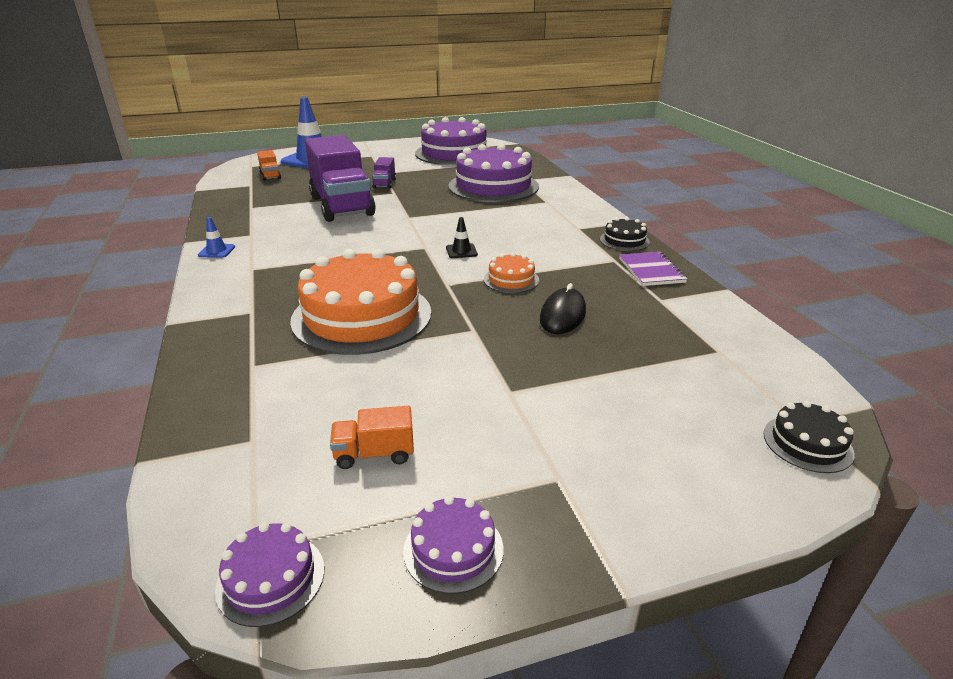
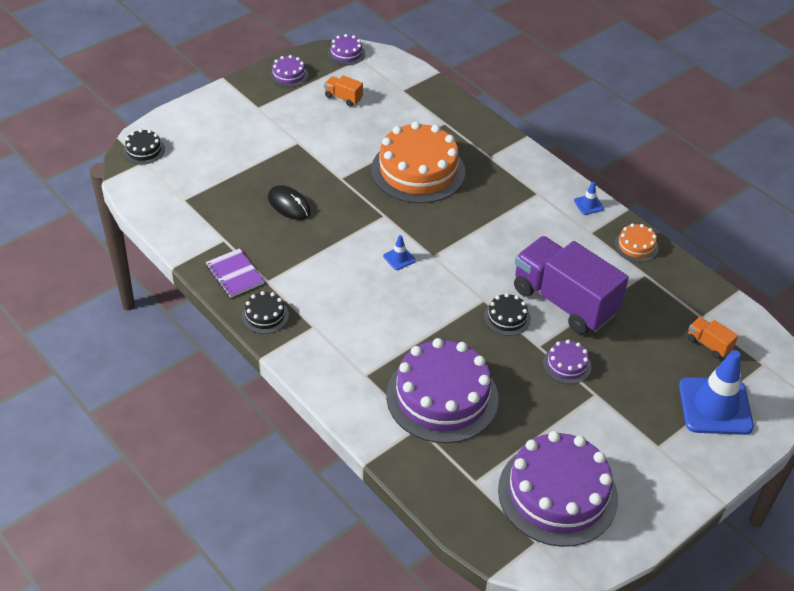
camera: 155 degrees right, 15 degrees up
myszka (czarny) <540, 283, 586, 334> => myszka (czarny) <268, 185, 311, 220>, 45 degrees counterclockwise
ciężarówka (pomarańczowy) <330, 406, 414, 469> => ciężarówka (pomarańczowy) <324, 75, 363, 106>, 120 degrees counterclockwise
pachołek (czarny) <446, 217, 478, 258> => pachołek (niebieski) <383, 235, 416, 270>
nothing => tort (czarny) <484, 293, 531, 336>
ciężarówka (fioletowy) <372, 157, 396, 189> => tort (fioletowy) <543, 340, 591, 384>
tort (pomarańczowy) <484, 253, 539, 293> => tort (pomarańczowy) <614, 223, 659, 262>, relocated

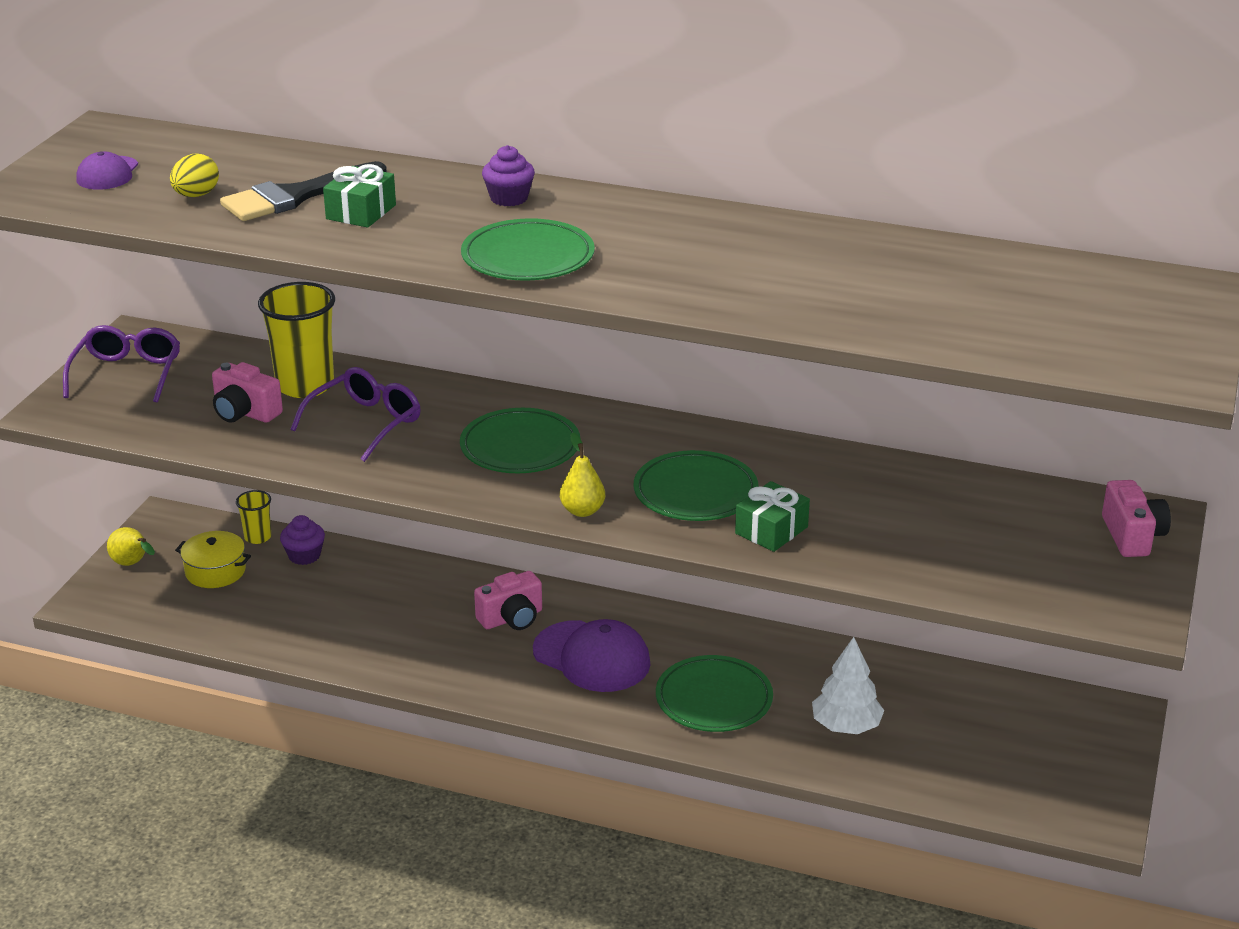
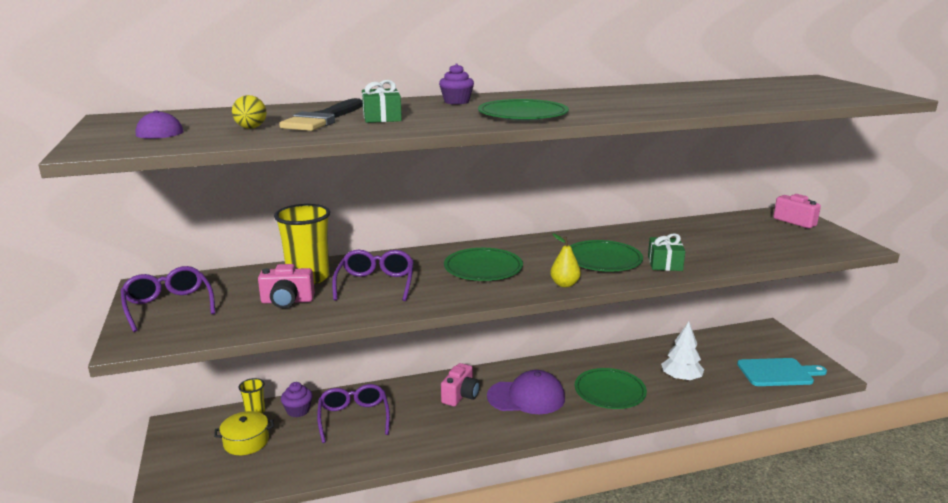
camera: 35 degrees left, 10 degrees down
nothing => okulary (fioletowy) <317, 384, 390, 443>
nothing => deska do krojenia (turkusowy) <737, 358, 827, 386>
gruszka (żółty) <107, 527, 155, 566> => nothing

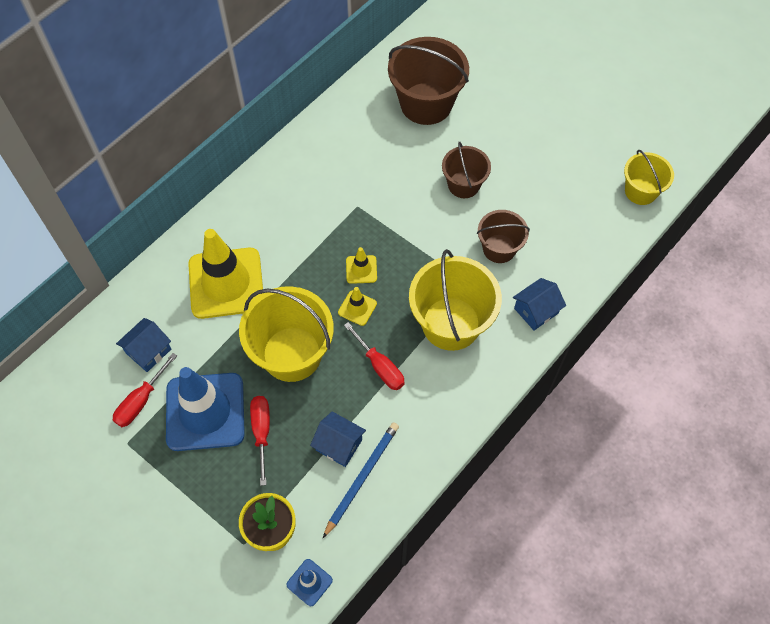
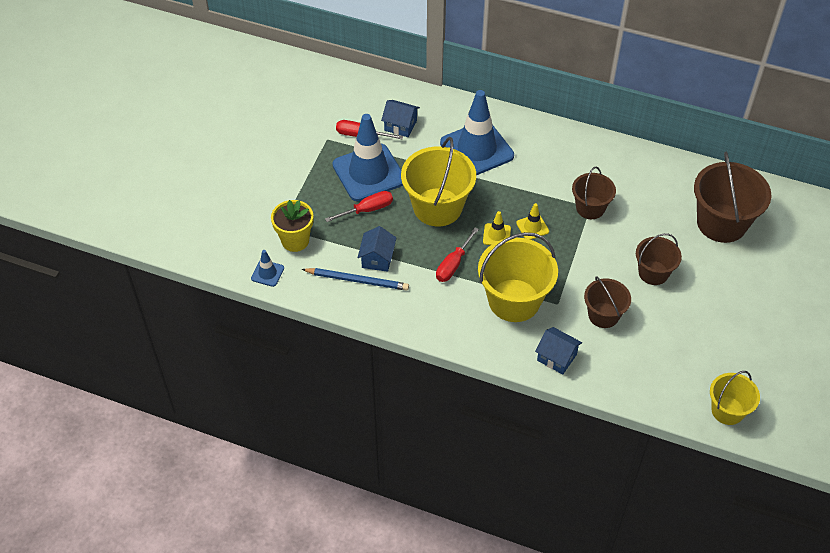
camera: 70 degrees right, 10 degrees down
pachołek (żółty) <188, 229, 263, 319> => pachołek (niebieski) <440, 90, 514, 175>
nothing => wiadro (brązowy) <572, 167, 616, 219>

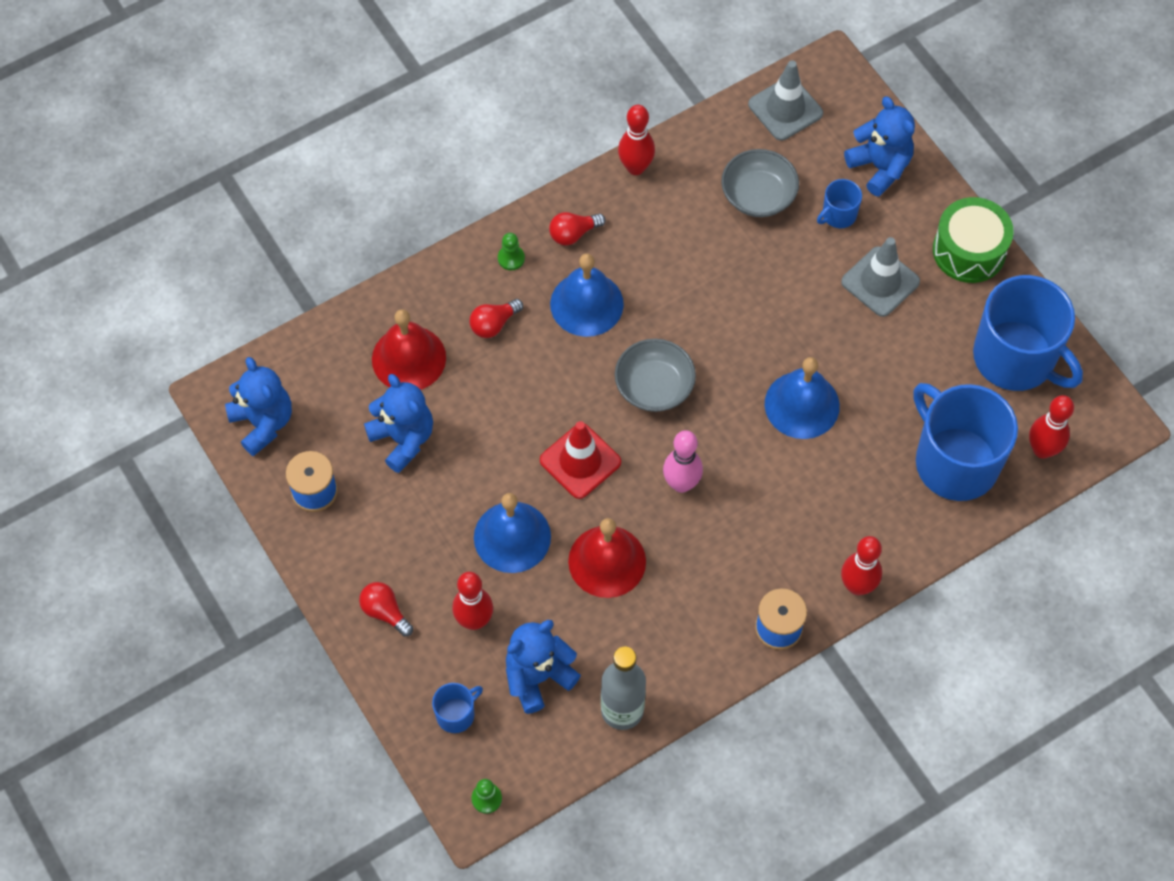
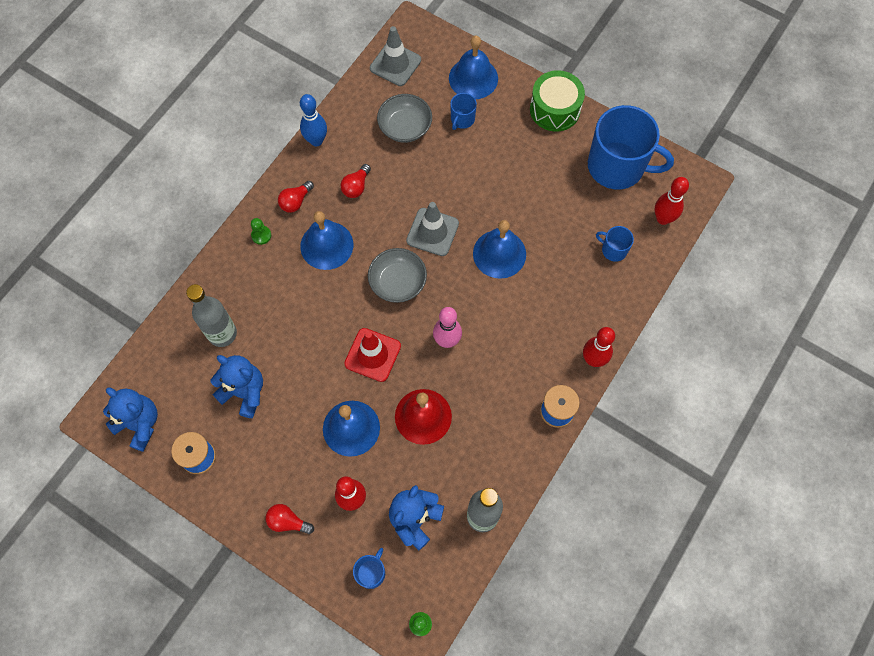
camera: 25 degrees left, 5 degrees up
dzwonek (czerwony) <372, 309, 446, 390> => butelka (szary) <186, 284, 237, 347>
kręgiel (czerwony) <618, 105, 655, 175> => kręgiel (niebieski) <300, 94, 327, 146>
żarówka (czerwony) <469, 299, 523, 338> => żarówka (czerwony) <340, 164, 371, 198>, relocated
pachołek (szary) <841, 237, 920, 317> => pachołek (szary) <406, 202, 459, 256>, relocated
miś (niebieski) <844, 97, 915, 197> => dzwonek (niebieski) <449, 36, 498, 99>
kubek (niebieski) <913, 383, 1018, 501> => kubek (niebieski) <596, 226, 634, 262>, x0.44

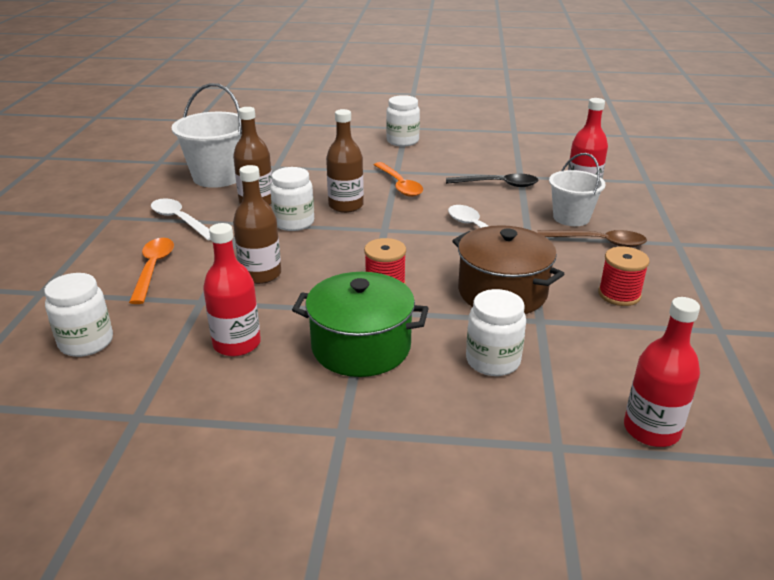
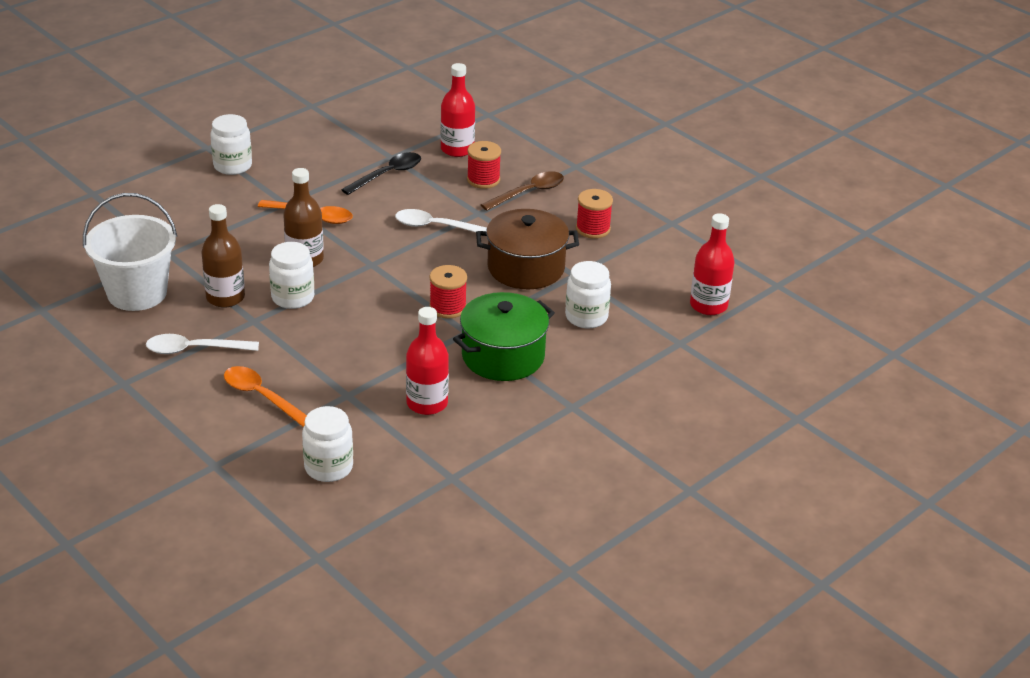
camera: 50 degrees left, 5 degrees up
wiadro (biały) <549, 153, 605, 226> => szpulka (czerwony) <467, 141, 501, 189>
butelka (brązowy) <233, 165, 281, 284> => nothing

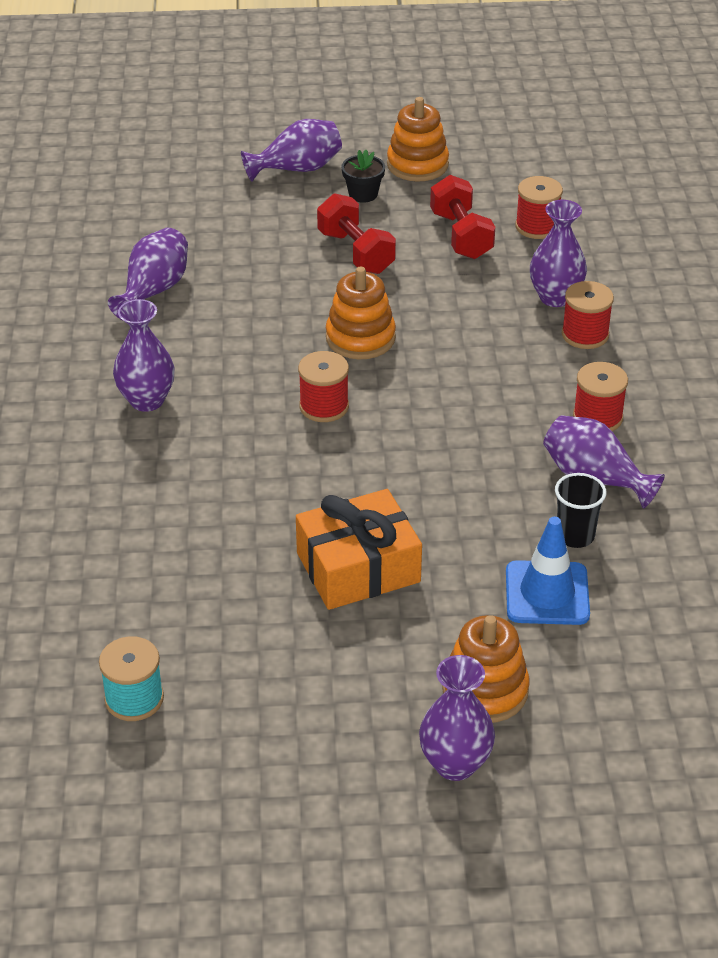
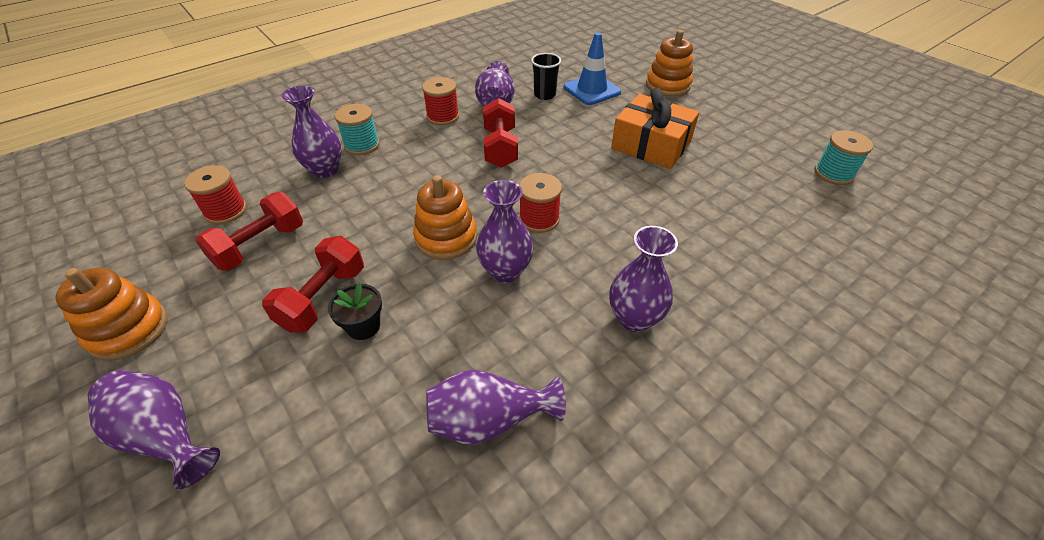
camera: 125 degrees left, 5 degrees up
doniczka (czarny) <341, 150, 385, 203> => doniczka (czarny) <328, 283, 382, 340>, relocated
szpulka (czerwony) <562, 281, 614, 349> => szpulka (turkusowy) <335, 104, 380, 155>
wazon (fioletowy) <419, 655, 495, 781> => wazon (fioletowy) <476, 180, 533, 283>, relocated
nothing => hantel (czerwony) <483, 98, 518, 168>

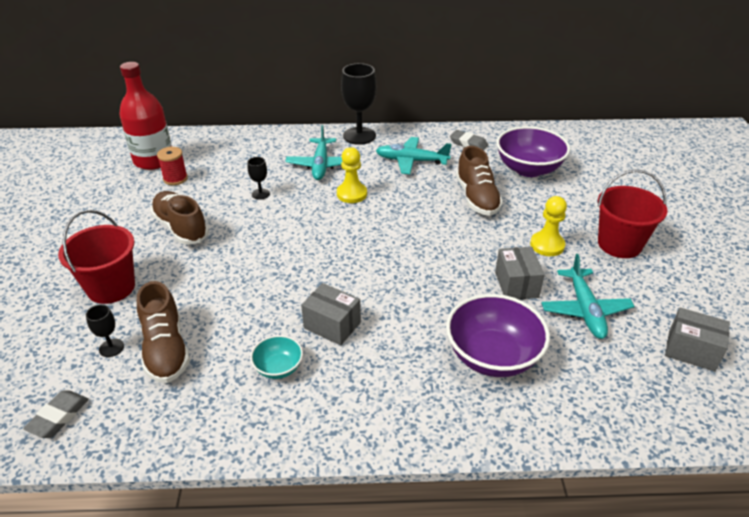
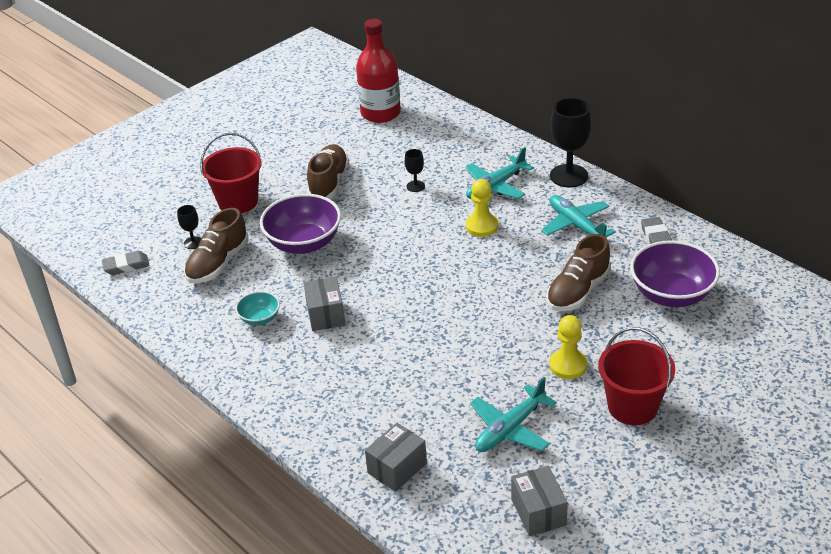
camera: 50 degrees right, 0 degrees up
miska (fioletowy) <446, 294, 550, 377> => miska (fioletowy) <260, 194, 341, 254>, relocated
pudełko (szary) <495, 247, 545, 299> => pudełko (szary) <365, 423, 427, 492>, relocated
szpulka (czerwony) <157, 147, 188, 185> => nothing

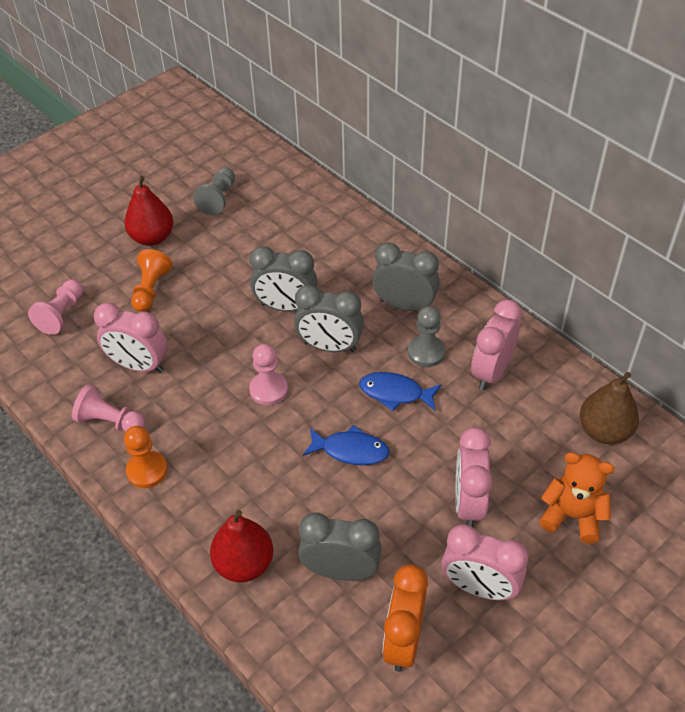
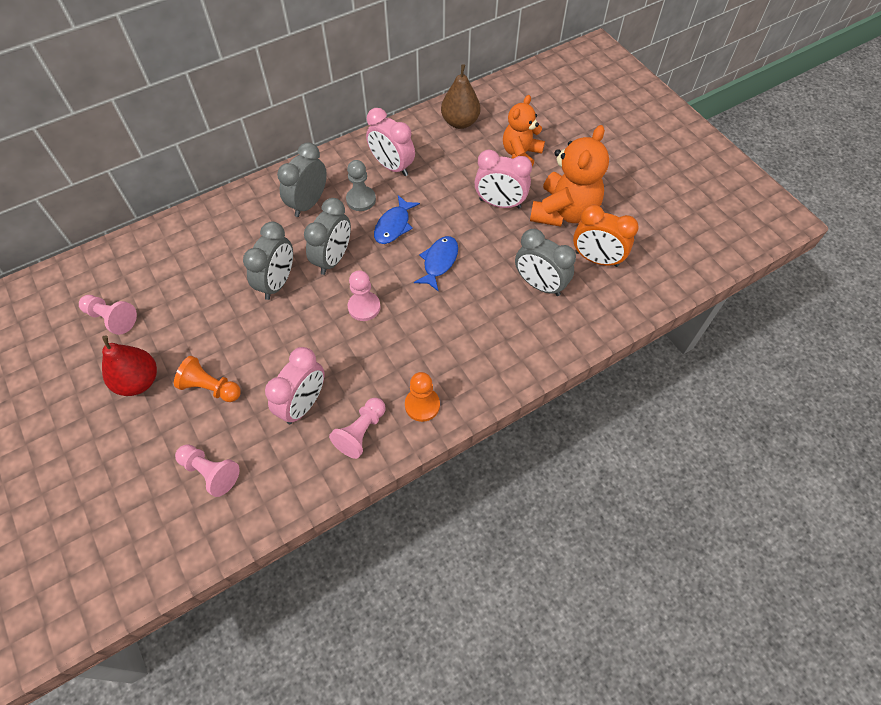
camera: 80 degrees left, 10 degrees up
pionek (szary) <193, 167, 235, 215> => pionek (różowy) <79, 295, 137, 335>
budzik (szary) <299, 513, 382, 581> => budzik (szary) <515, 229, 576, 296>, 75 degrees counterclockwise
budzik (różowy) <441, 524, 528, 600> => miś (pomarańczowy) <530, 125, 609, 227>
gruszka (czerwony) <210, 510, 273, 583> => nothing

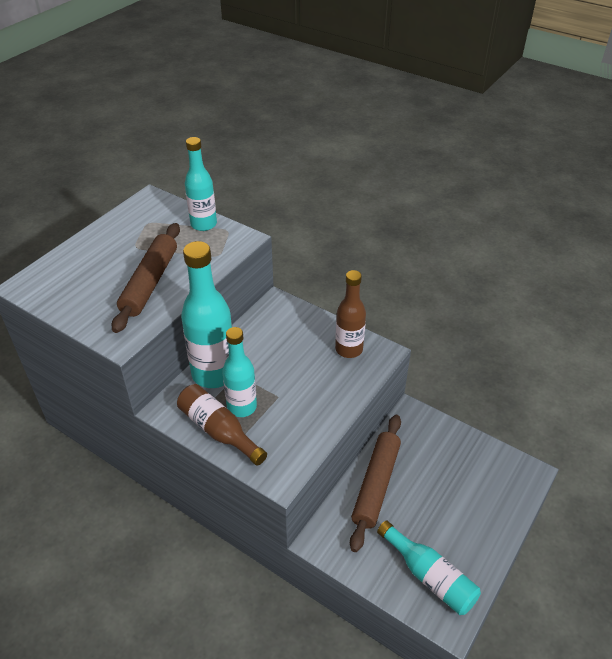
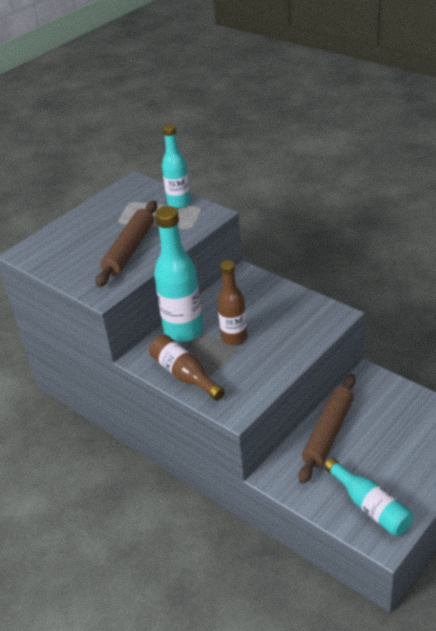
camera: 10 degrees right, 5 degrees down
butelka (brązowy) <335, 270, 366, 358> => butelka (brązowy) <217, 260, 247, 345>, relocated
butelka (turkusowy) <222, 327, 257, 417> => nothing

